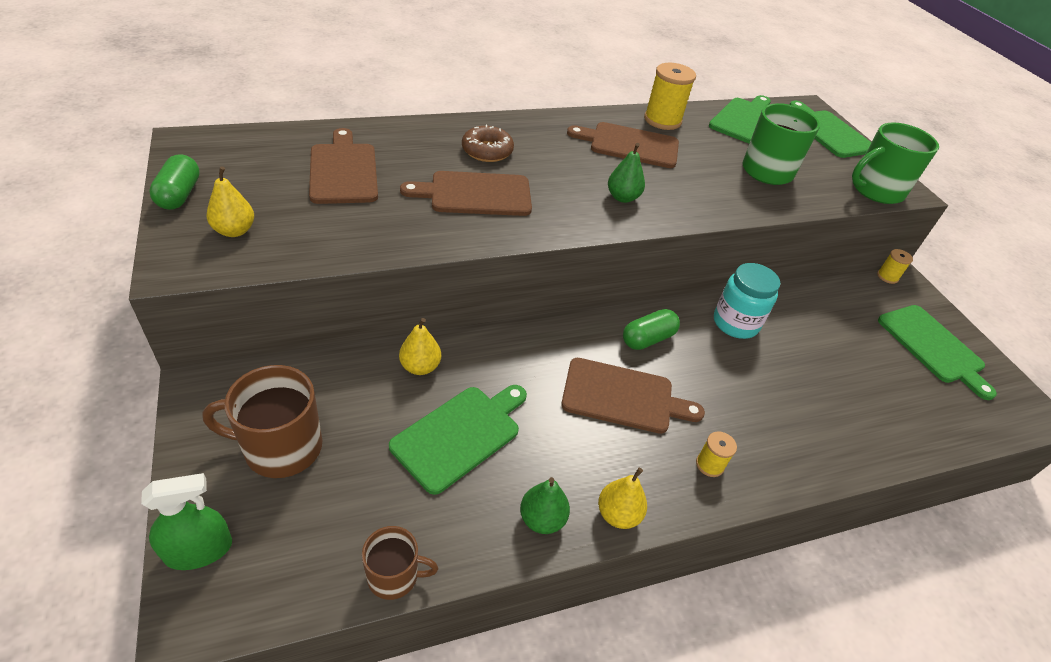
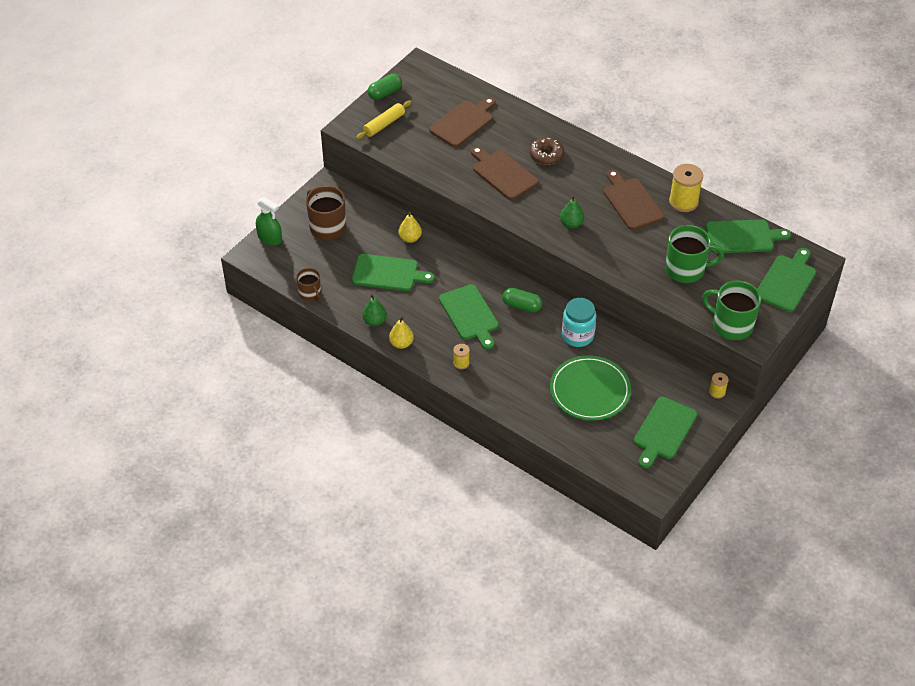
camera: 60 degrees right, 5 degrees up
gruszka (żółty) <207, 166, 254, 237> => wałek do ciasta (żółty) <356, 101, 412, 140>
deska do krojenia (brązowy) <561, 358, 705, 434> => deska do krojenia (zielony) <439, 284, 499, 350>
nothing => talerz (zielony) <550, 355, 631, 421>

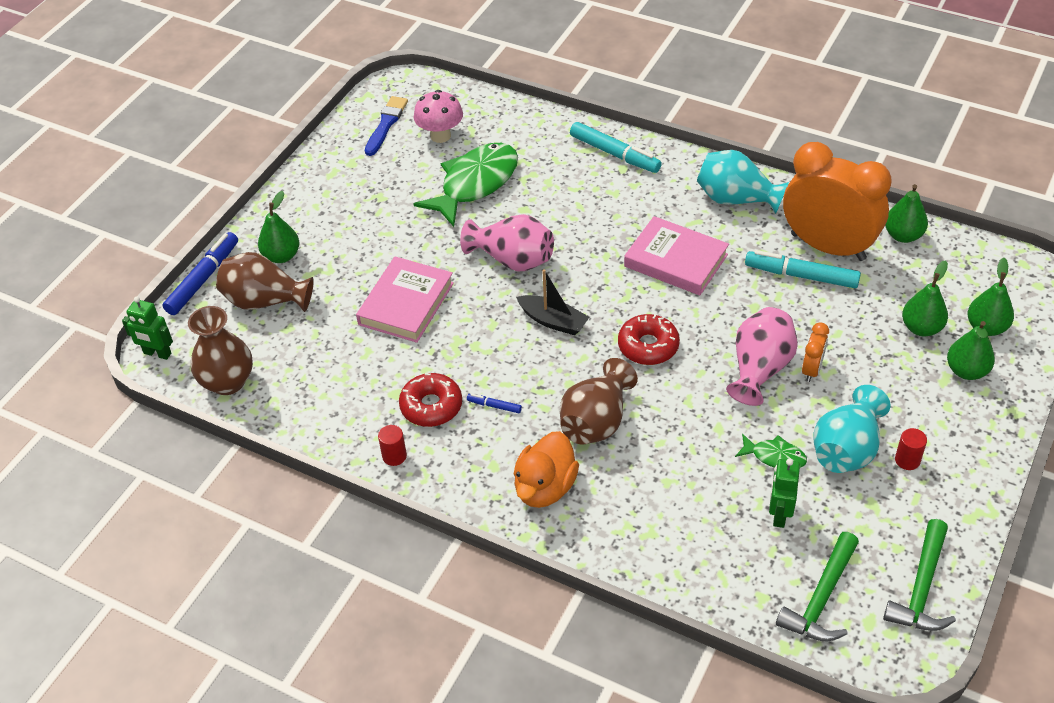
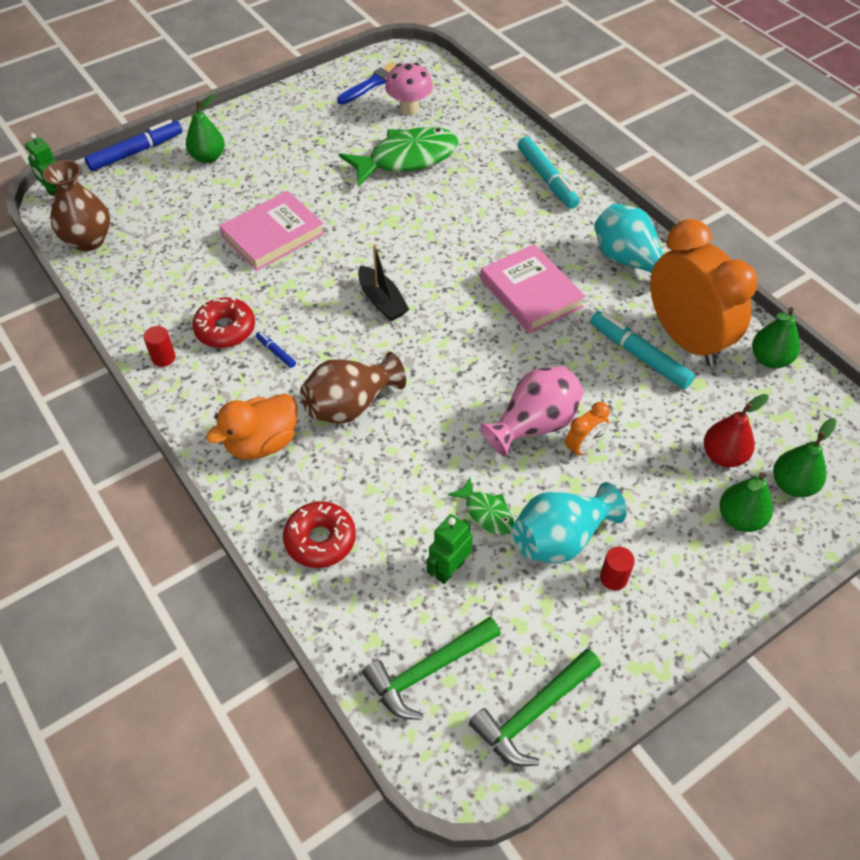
camera: 25 degrees right, 5 degrees up
donut (czerwony) <618, 314, 680, 365> => donut (czerwony) <283, 501, 356, 568>, relocated
gruszka (zielony) <902, 261, 948, 336> => gruszka (czerwony) <704, 394, 769, 467>
wazon (brązowy) <216, 252, 314, 312> => nothing
wazon (różowy) <460, 214, 554, 272> => nothing

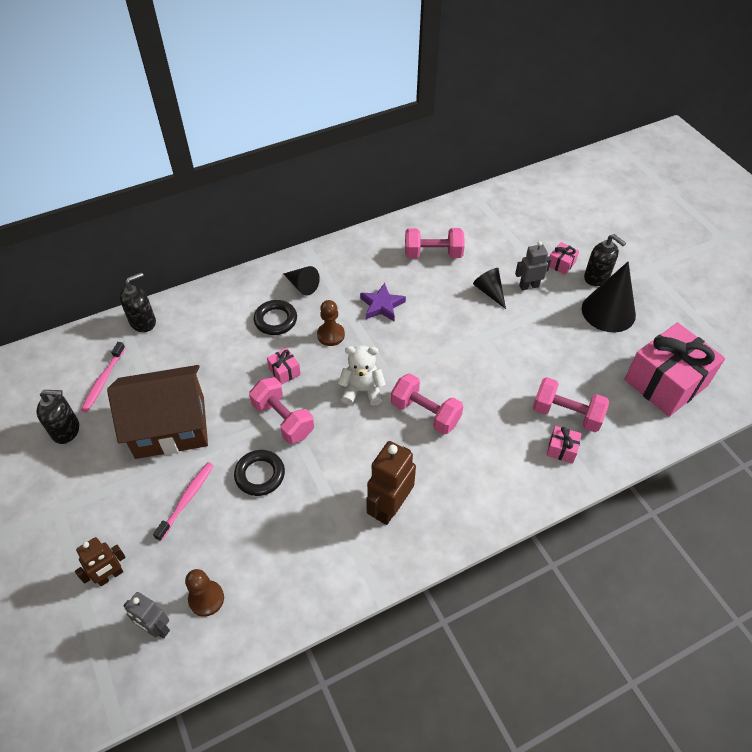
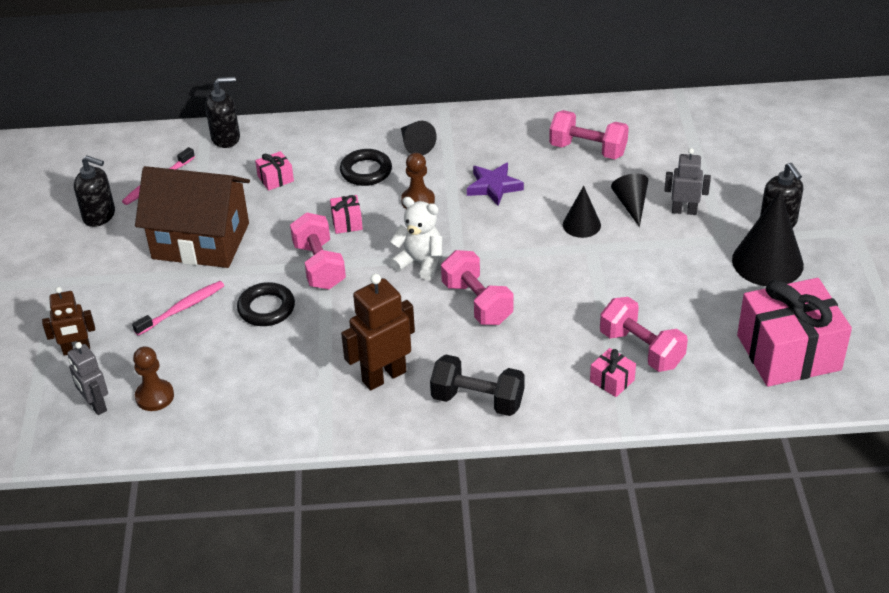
camera: 25 degrees right, 10 degrees down
prezent (różowy) <550, 242, 579, 275> => prezent (różowy) <255, 151, 294, 191>, relocated
nothing => hantel (czarny) <430, 354, 525, 416>
nothing => stożek (czarny) <563, 186, 601, 238>

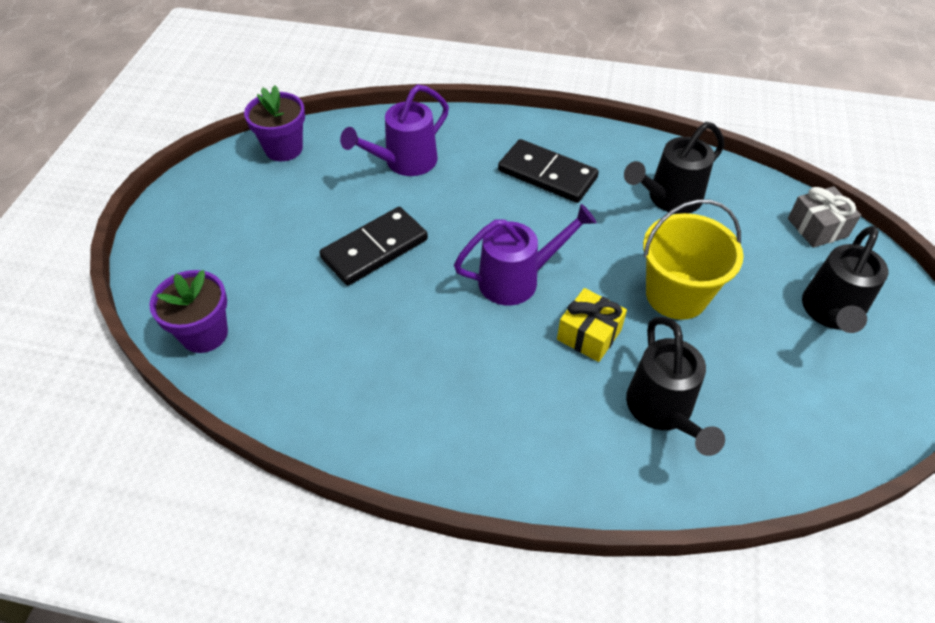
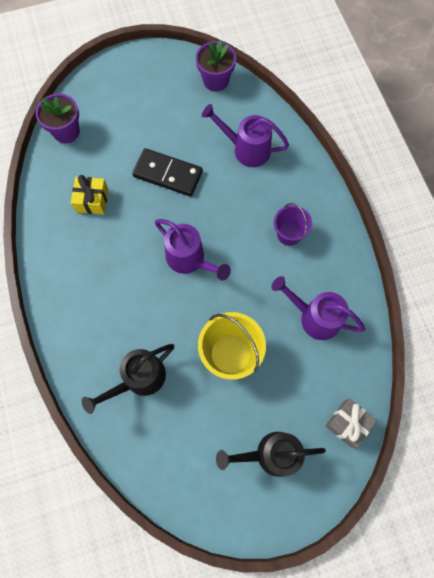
camera: 60 degrees right, 20 degrees up
prezent (żółty) <557, 288, 627, 362> => prezent (żółty) <71, 175, 108, 215>, relocated
konewka (czarny) <624, 122, 724, 214> => konewka (fioletowy) <271, 276, 365, 340>
kostka domina (czarny) <498, 139, 599, 203> => wiadro (fioletowy) <274, 203, 312, 246>

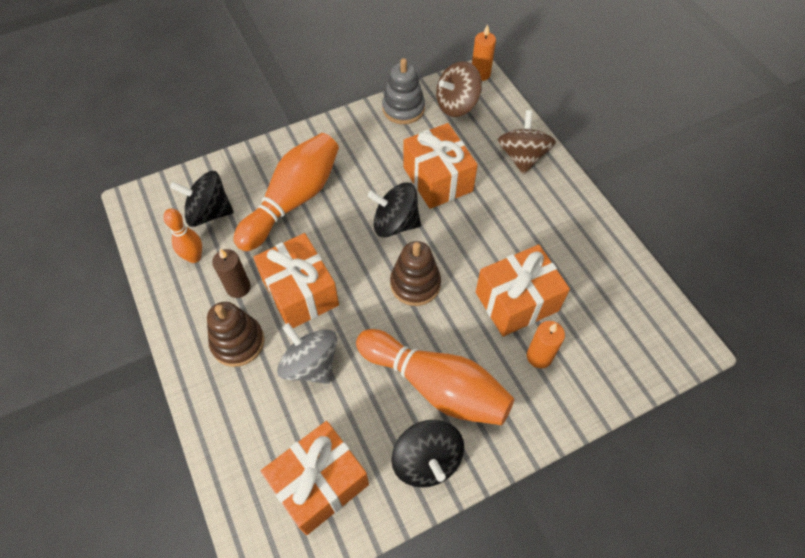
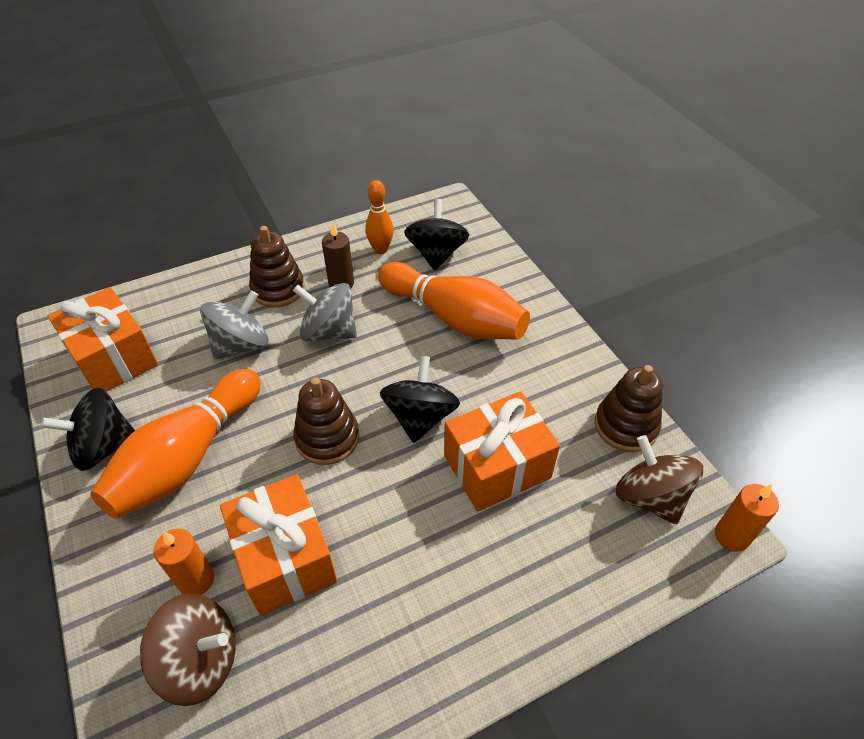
camera: 90 degrees right, 10 degrees down
bączek (brązowy) <498, 110, 556, 175> => bączek (brązowy) <140, 594, 236, 706>, relocated
prezent (pomarańczowy) <253, 233, 339, 328> => bączek (szary) <293, 283, 357, 342>
zabawka nakładanka (szary) <382, 58, 425, 124> => zabawka nakładanka (brązowy) <595, 365, 663, 452>

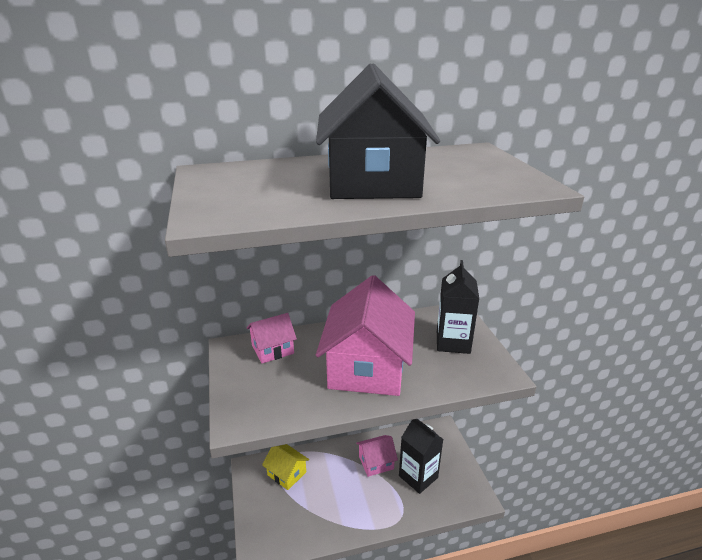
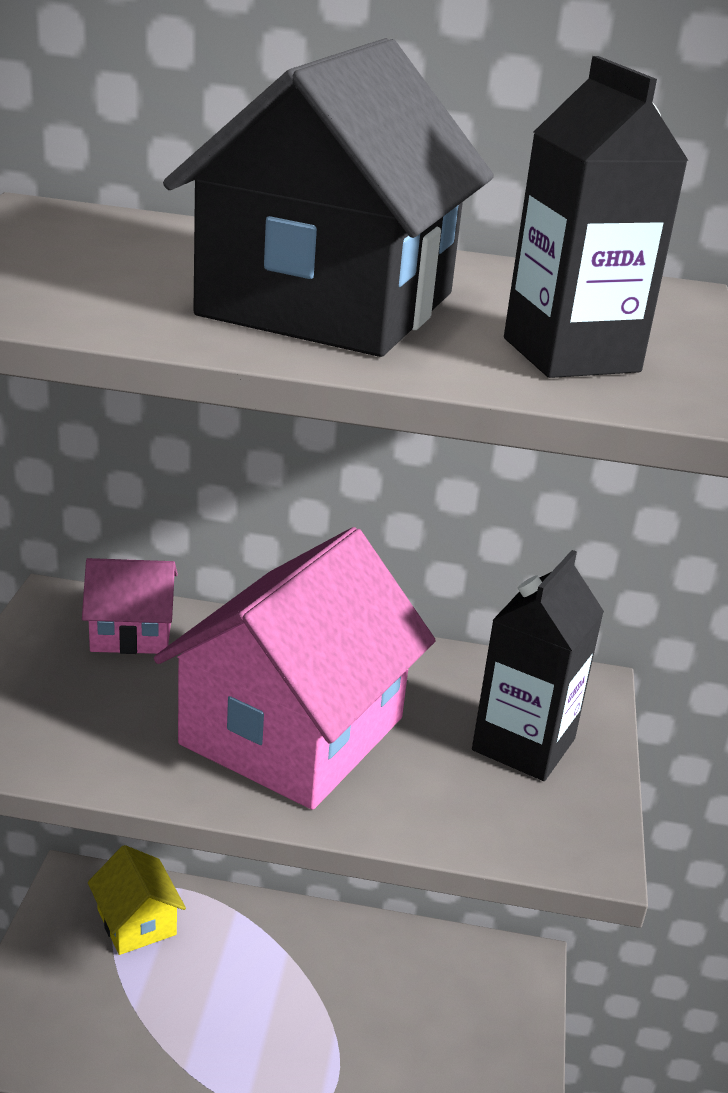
camera: 20 degrees right, 0 degrees up
karton mleka (czarny) <399, 419, 444, 494> => karton mleka (czarny) <504, 56, 689, 378>, relocated
domek (różowy) <356, 435, 398, 477> => nothing

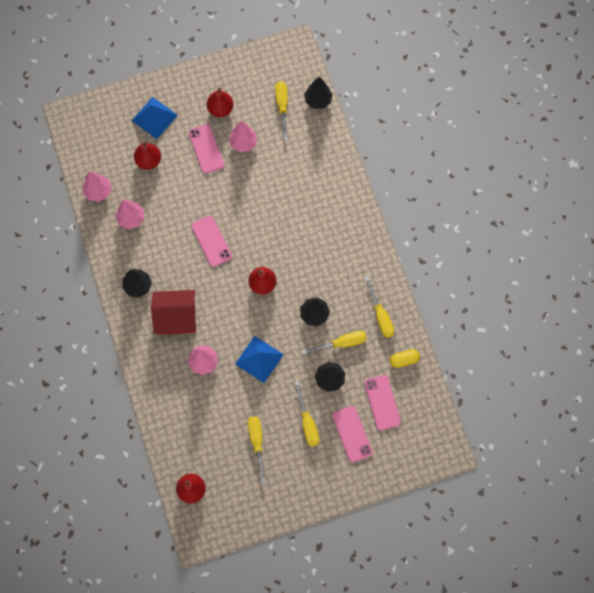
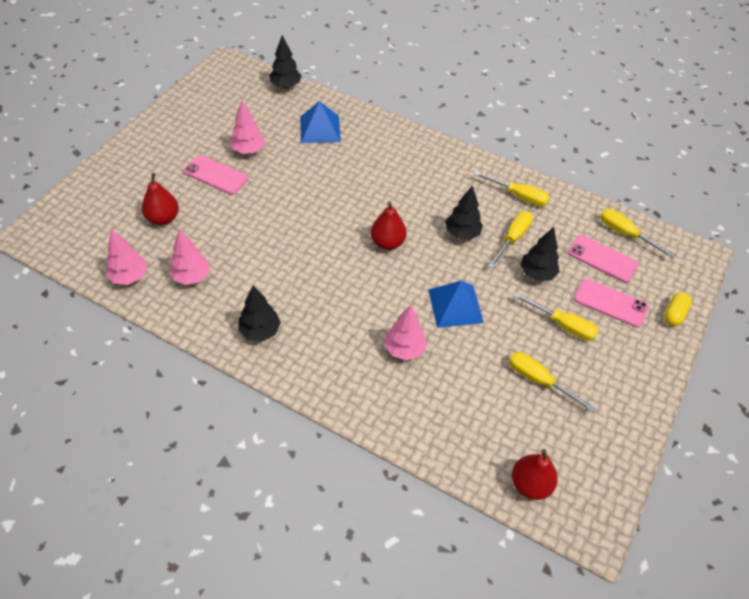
camera: 45 degrees left, 20 degrees down
piramida (niebieski) <132, 97, 178, 139> => piramida (niebieski) <300, 101, 341, 143>, relocated
śrubokręt (żółty) <275, 81, 288, 140> => śrubokręt (żółty) <600, 209, 675, 258>, relocated
kapsułka (żółty) <390, 349, 420, 368> => kapsułka (żółty) <664, 292, 692, 326>, relocated
domek (czerwony) <151, 290, 196, 335> => nothing
telefon (różowy) <191, 216, 232, 267> => nothing
gruszka (czerwony) <207, 87, 233, 117> => nothing

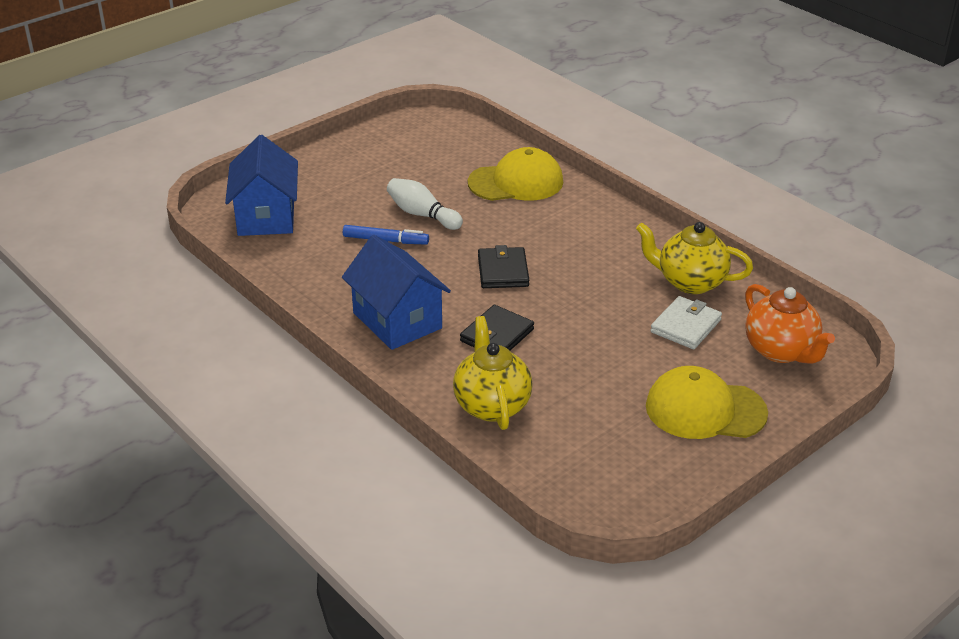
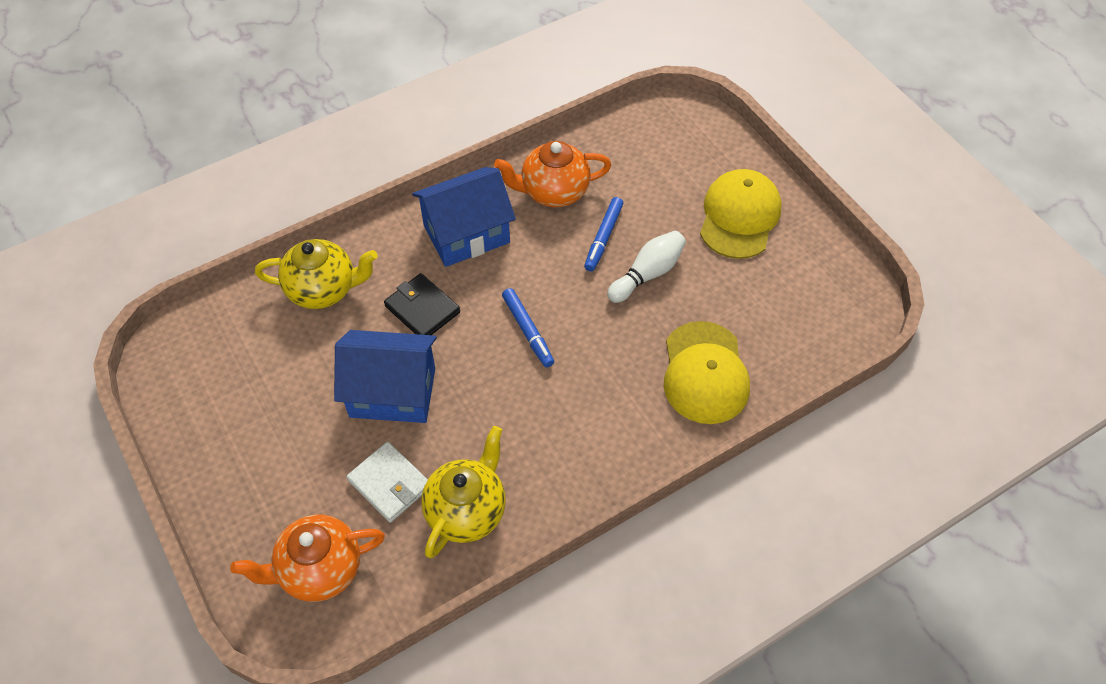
camera: 100 degrees right, 20 degrees up
domek (niebieski) <225, 135, 298, 236> => domek (niebieski) <334, 330, 437, 423>, relocated
nothing => imbryk (pomarańczowy) <494, 141, 611, 207>
portfel (czarny) <478, 245, 529, 288> => flamaster (niebieski) <502, 288, 554, 368>
czapka (żółty) <646, 366, 768, 439> => czapka (żółty) <700, 169, 782, 259>, relocated

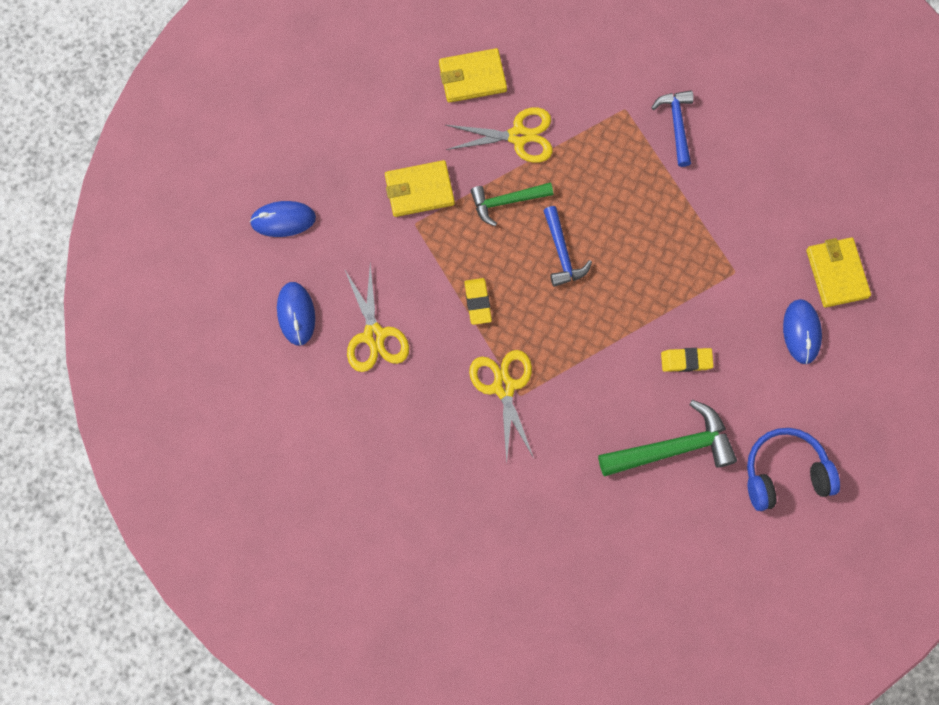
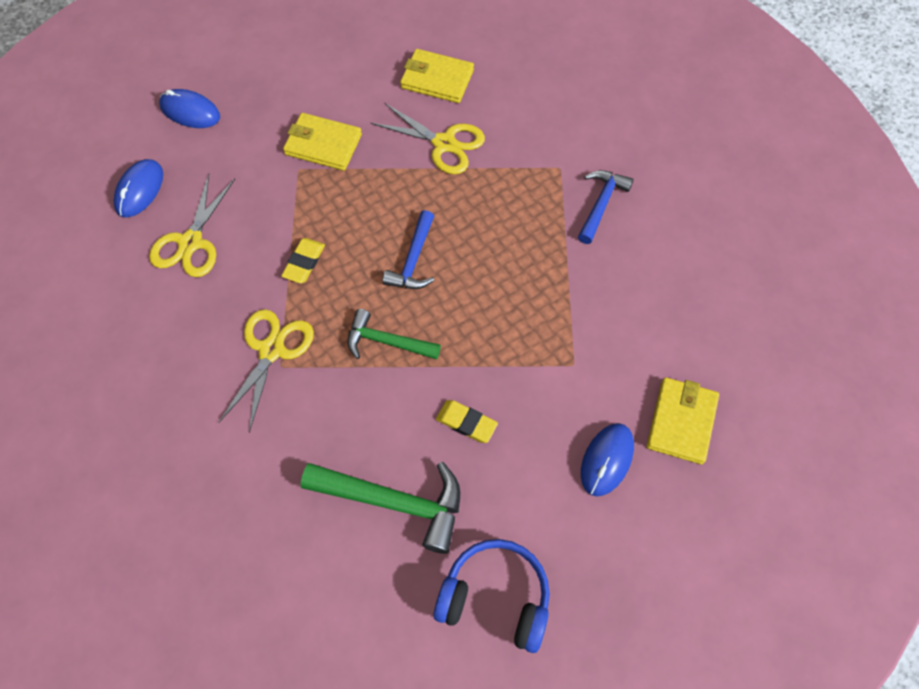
camera: 30 degrees right, 10 degrees down
młotek (zielony) <471, 182, 553, 226> => młotek (zielony) <347, 309, 441, 360>, relocated

